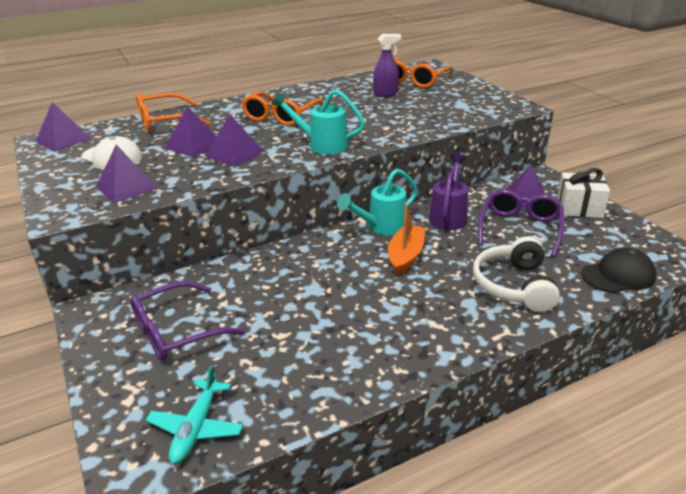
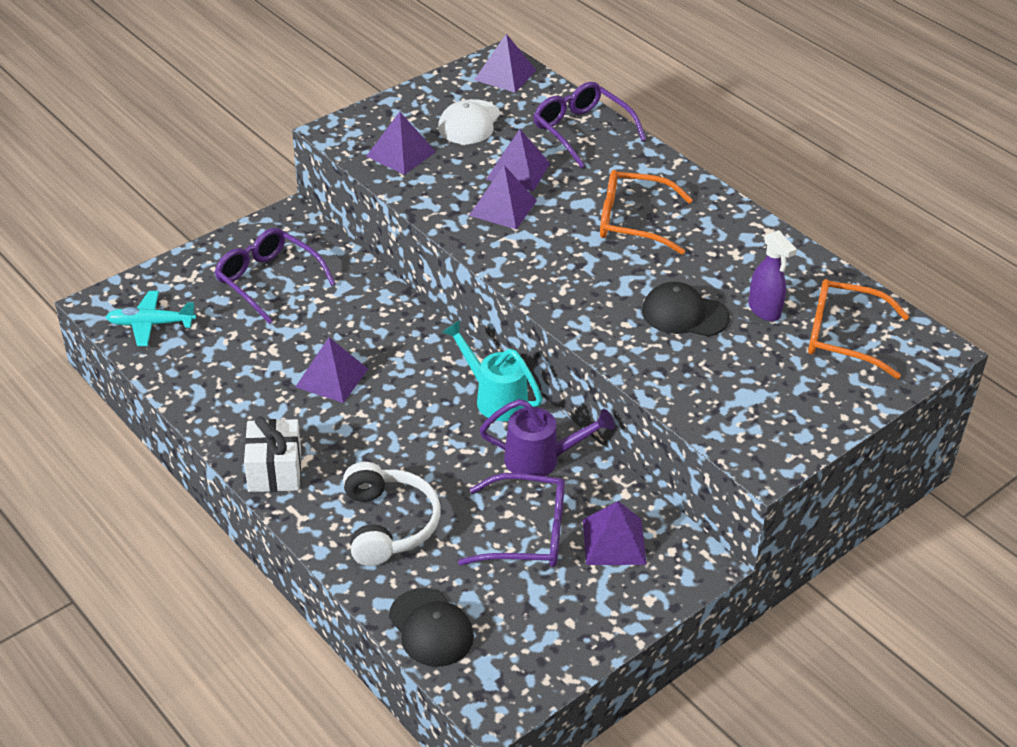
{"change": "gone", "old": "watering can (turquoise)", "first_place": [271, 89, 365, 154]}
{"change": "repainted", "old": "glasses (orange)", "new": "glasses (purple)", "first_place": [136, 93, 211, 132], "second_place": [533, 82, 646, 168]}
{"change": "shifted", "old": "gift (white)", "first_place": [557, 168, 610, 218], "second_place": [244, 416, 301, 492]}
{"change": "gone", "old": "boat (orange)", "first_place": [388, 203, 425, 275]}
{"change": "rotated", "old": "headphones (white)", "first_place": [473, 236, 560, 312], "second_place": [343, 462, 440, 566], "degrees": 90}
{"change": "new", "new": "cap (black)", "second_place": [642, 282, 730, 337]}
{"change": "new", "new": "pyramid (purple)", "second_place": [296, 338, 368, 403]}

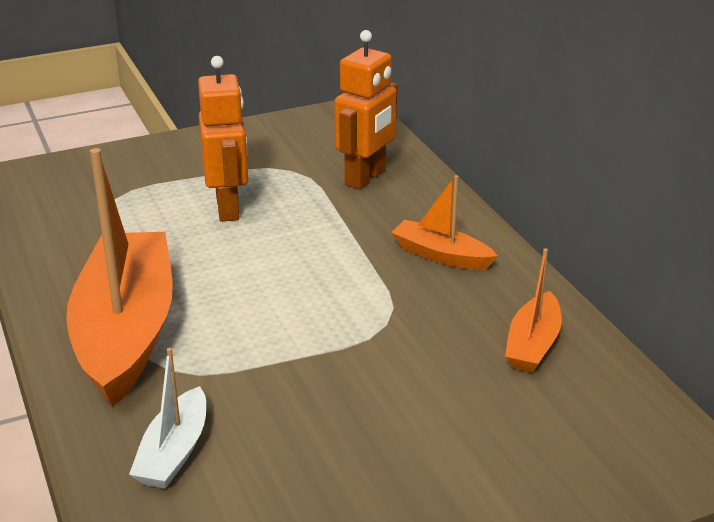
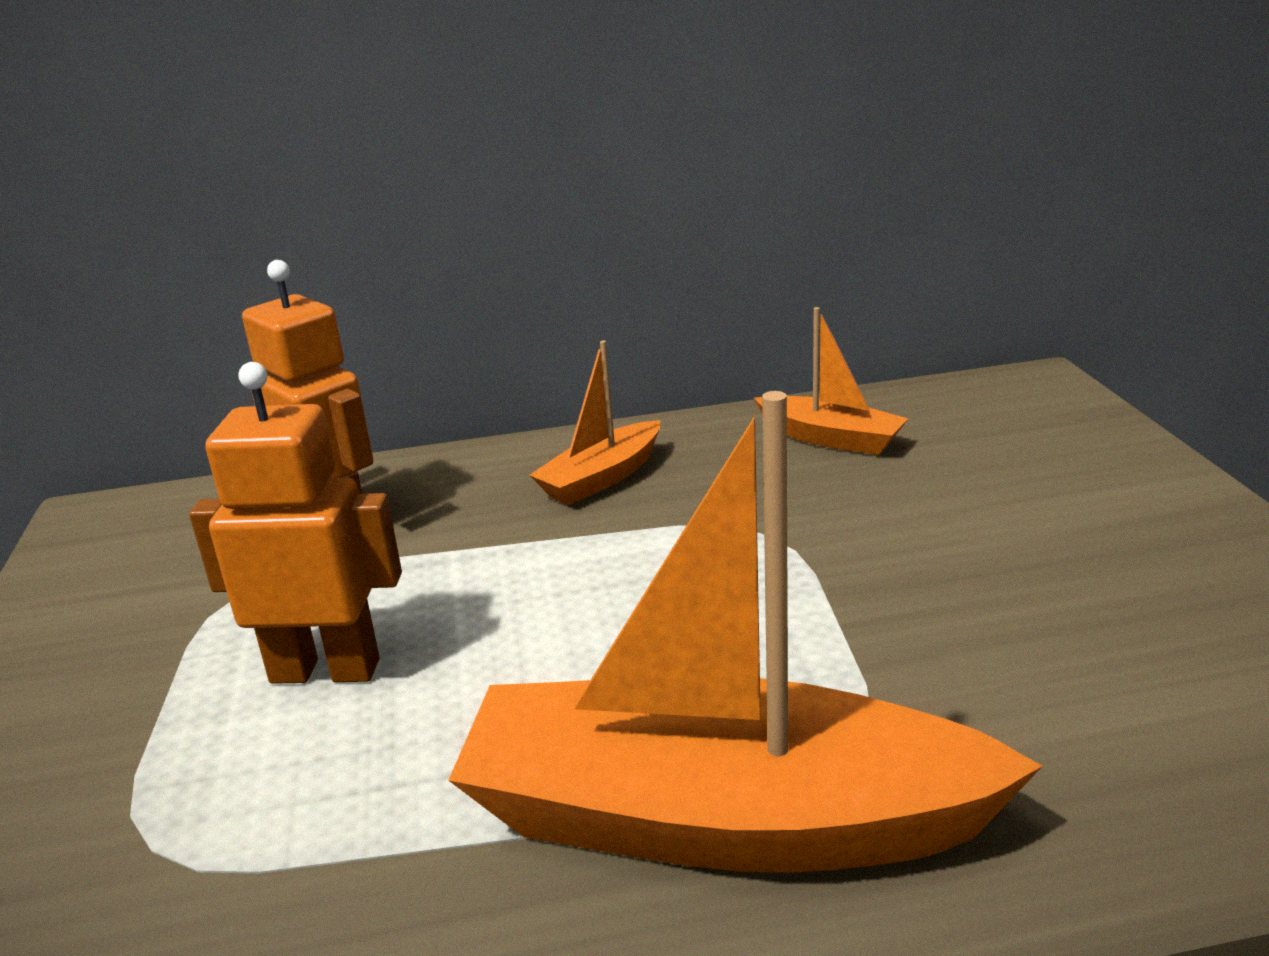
{"change": "gone", "old": "boat (white)", "first_place": [129, 348, 206, 489]}

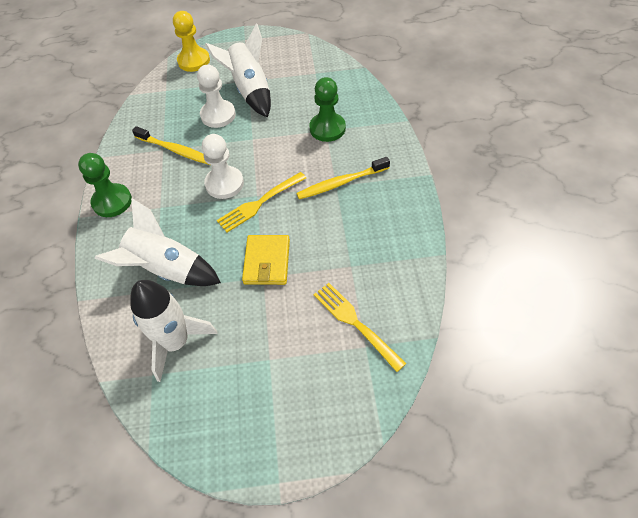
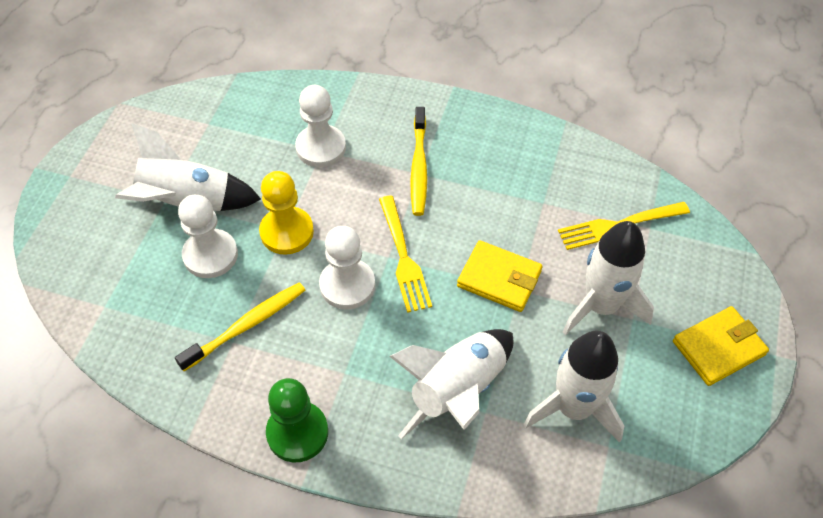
{"change": "shifted", "old": "pawn (yellow)", "first_place": [173, 11, 210, 72], "second_place": [259, 171, 314, 255]}
{"change": "repainted", "old": "pawn (green)", "new": "pawn (white)", "first_place": [309, 77, 346, 142], "second_place": [295, 85, 346, 167]}
{"change": "new", "new": "rocket (white)", "second_place": [562, 221, 654, 336]}
{"change": "new", "new": "wallet (yellow)", "second_place": [673, 306, 769, 386]}

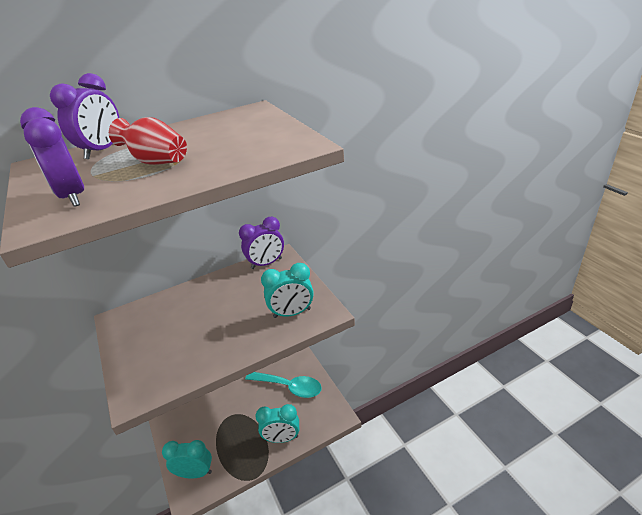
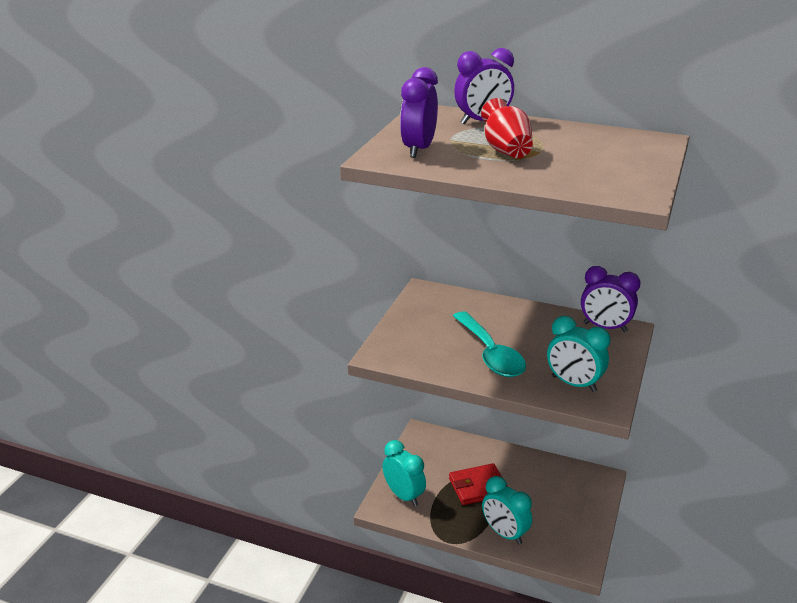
{"change": "shifted", "old": "spoon (turquoise)", "first_place": [245, 372, 322, 398], "second_place": [453, 311, 526, 377]}
{"change": "new", "new": "wallet (red)", "second_place": [449, 463, 508, 505]}

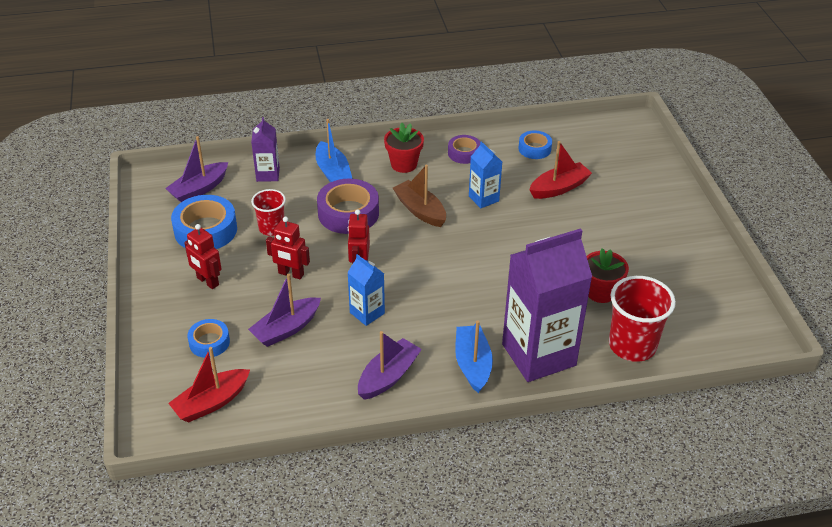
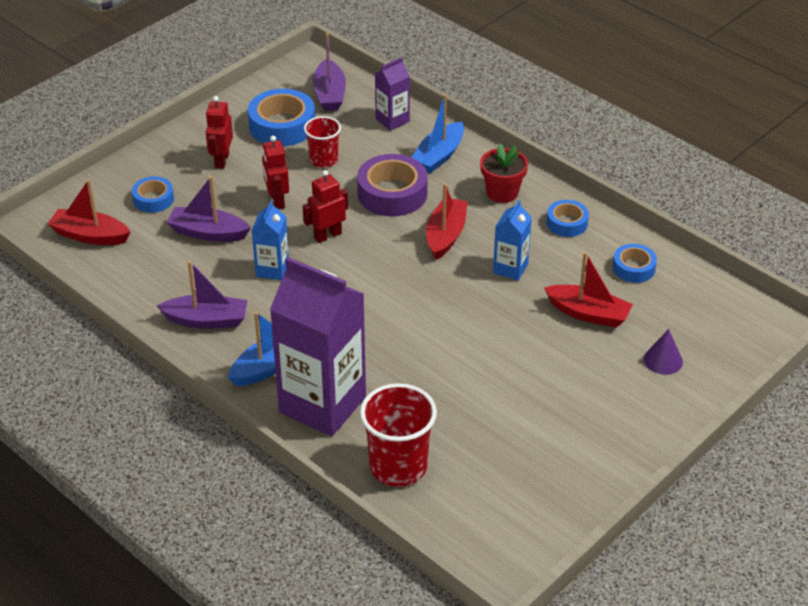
{"change": "repainted", "old": "tape (purple)", "new": "tape (blue)", "first_place": [448, 135, 480, 164], "second_place": [547, 200, 589, 237]}
{"change": "rotated", "old": "boat (purple)", "first_place": [165, 136, 228, 202], "second_place": [313, 33, 346, 111], "degrees": -105}
{"change": "repainted", "old": "boat (brown)", "new": "boat (red)", "first_place": [393, 165, 446, 227], "second_place": [426, 183, 467, 260]}
{"change": "gone", "old": "flower pot (red)", "first_place": [586, 249, 629, 303]}
{"change": "new", "new": "cone (purple)", "second_place": [644, 329, 683, 375]}

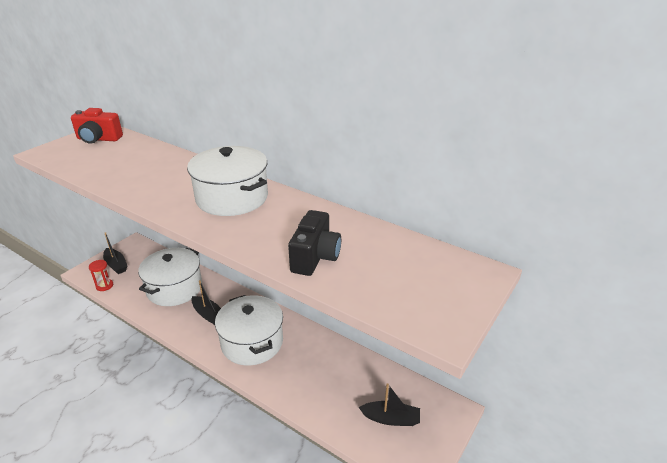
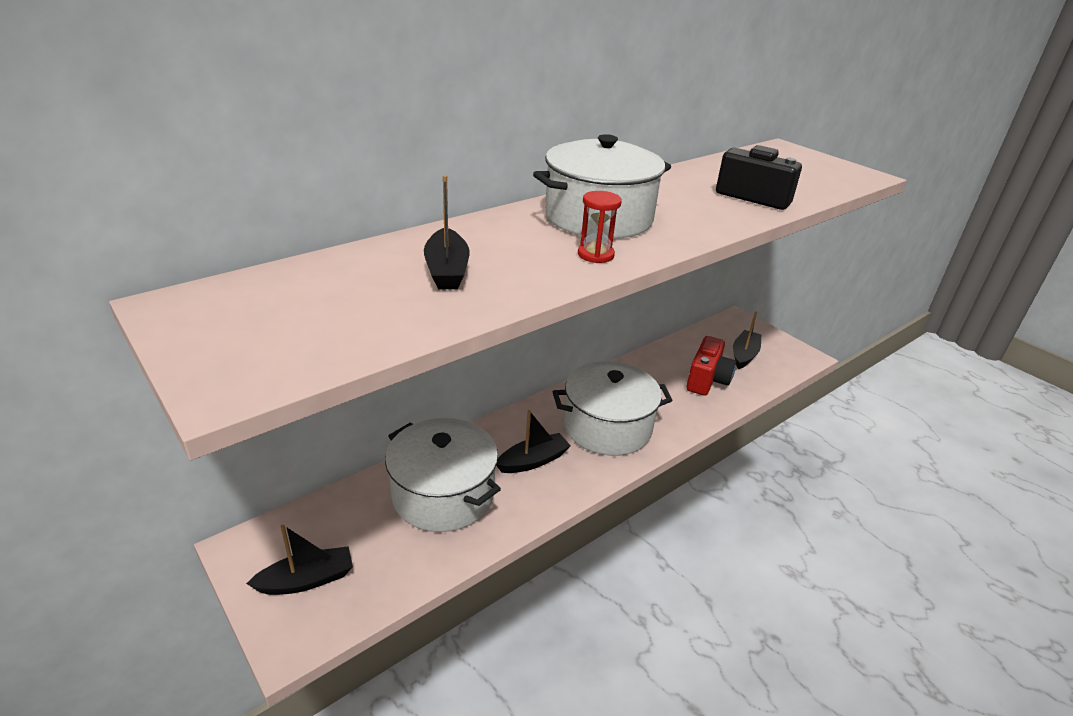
{"change": "shifted", "old": "camera (red)", "first_place": [71, 108, 123, 144], "second_place": [686, 336, 736, 396]}
{"change": "shifted", "old": "hourglass (red)", "first_place": [89, 260, 113, 291], "second_place": [578, 191, 622, 263]}
{"change": "new", "new": "boat (black)", "second_place": [424, 175, 469, 289]}

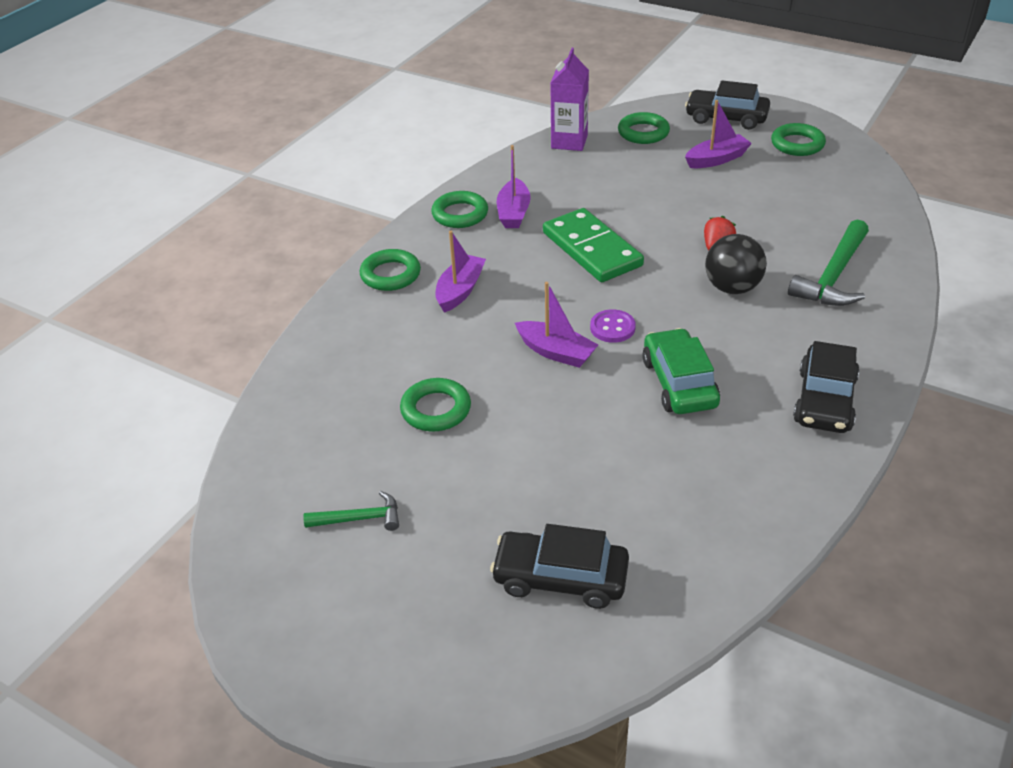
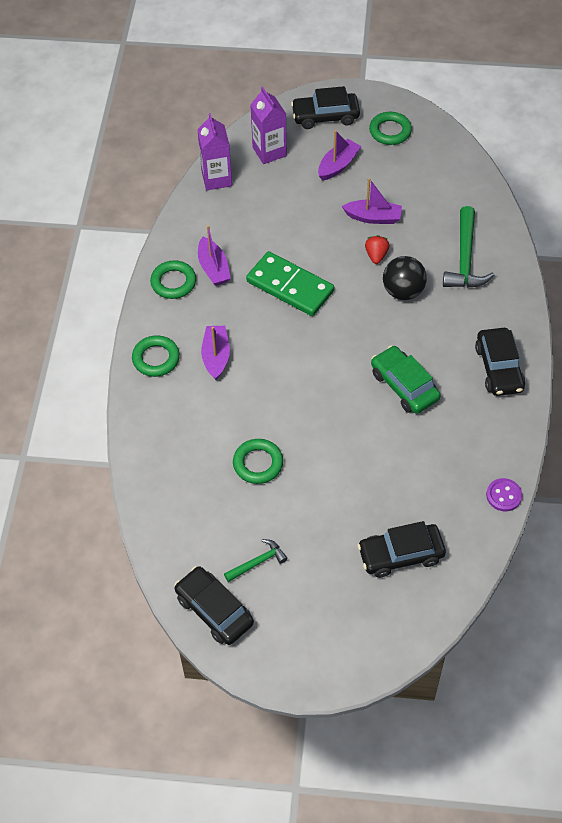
{"change": "swapped", "old": "ring (green)", "new": "carton (purple)", "first_place": [618, 112, 670, 144], "second_place": [250, 87, 287, 164]}
{"change": "shifted", "old": "boat (purple)", "first_place": [515, 282, 598, 368], "second_place": [342, 178, 402, 224]}
{"change": "shifted", "old": "button (purple)", "first_place": [590, 309, 636, 343], "second_place": [486, 478, 522, 512]}
{"change": "new", "new": "car (black)", "second_place": [175, 566, 254, 645]}

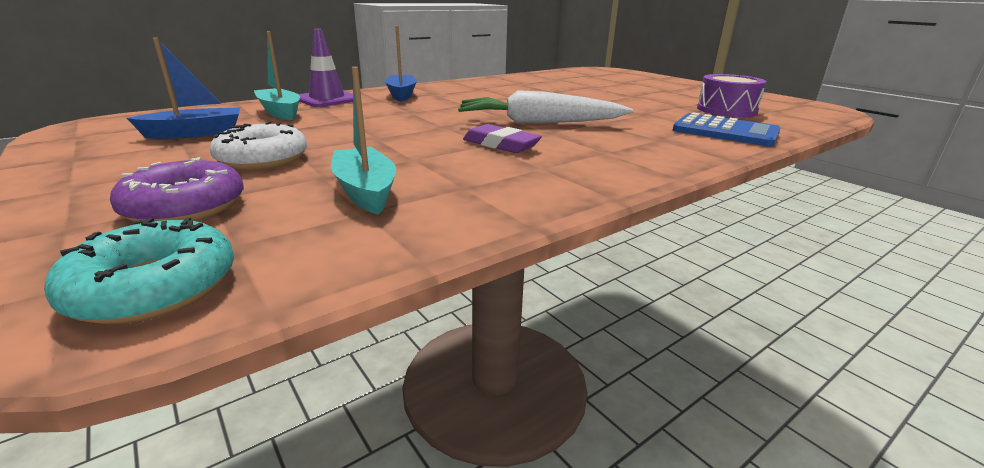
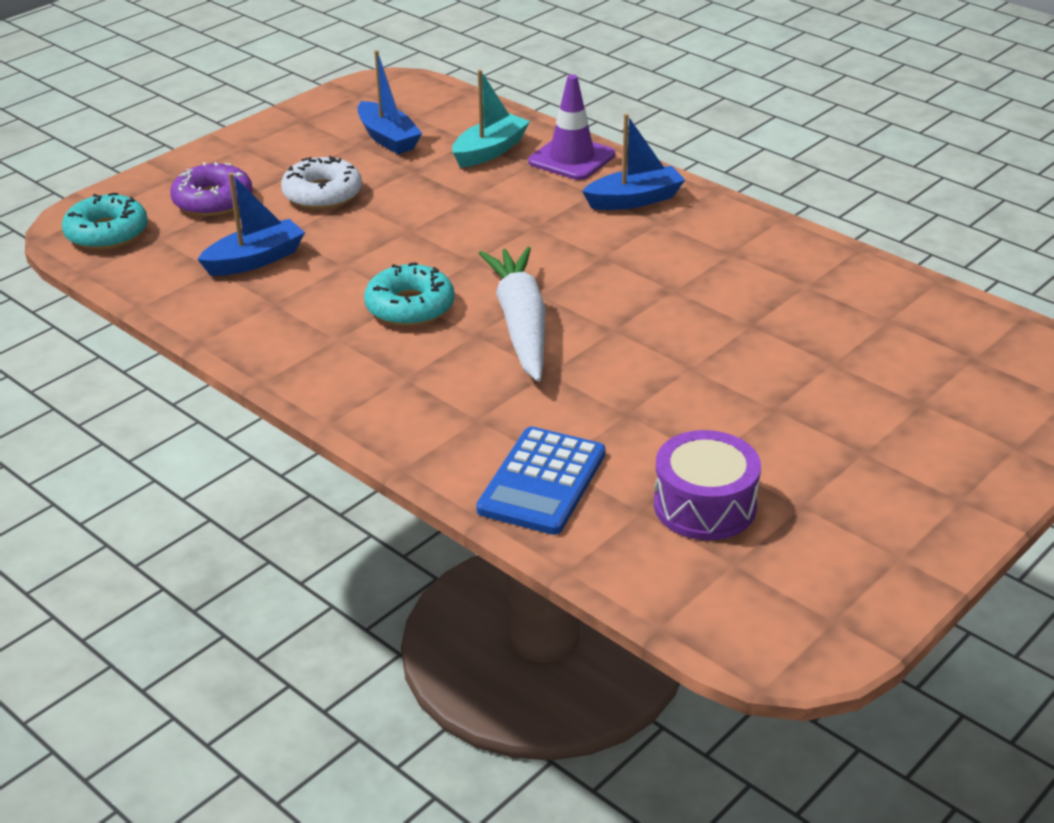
{"change": "repainted", "old": "boat (turquoise)", "new": "boat (blue)", "first_place": [331, 67, 396, 214], "second_place": [197, 173, 305, 276]}
{"change": "swapped", "old": "eraser (purple)", "new": "donut (turquoise)", "first_place": [463, 124, 542, 153], "second_place": [364, 262, 455, 326]}

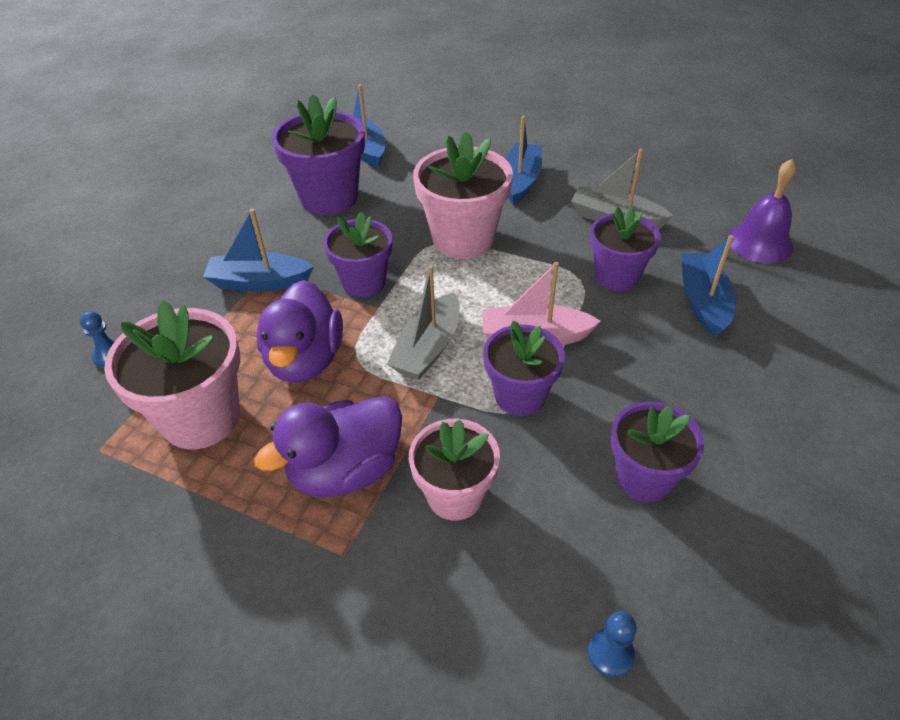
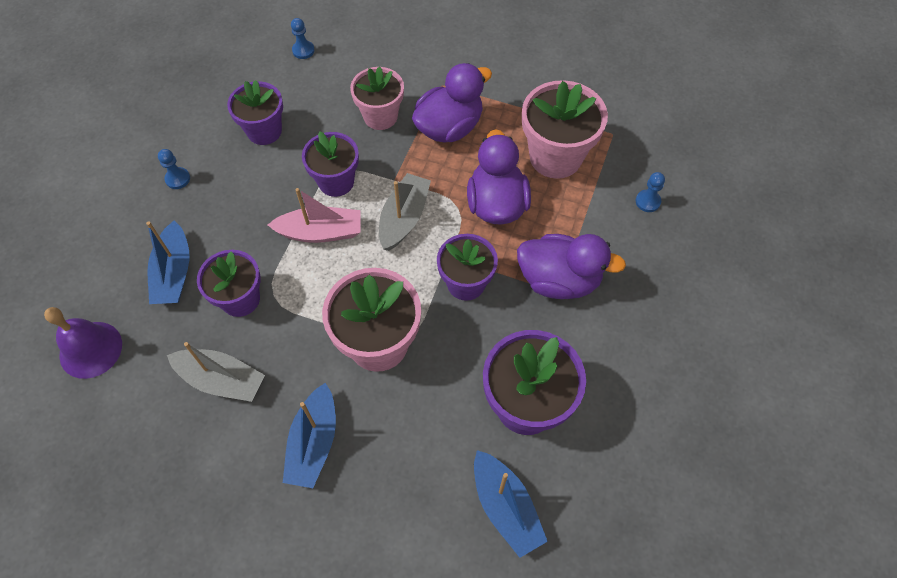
{"change": "swapped", "old": "boat (blue)", "new": "duck (purple)", "first_place": [203, 209, 314, 292], "second_place": [517, 234, 626, 299]}
{"change": "new", "new": "pawn (blue)", "second_place": [158, 149, 190, 189]}

